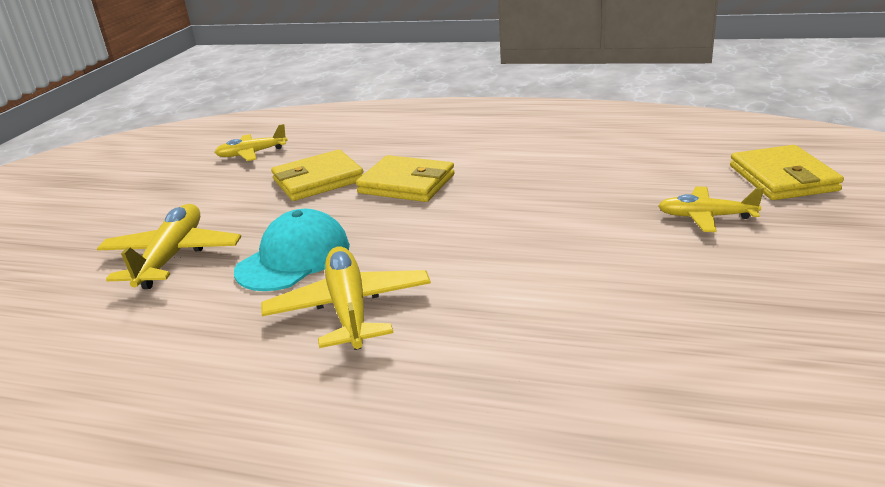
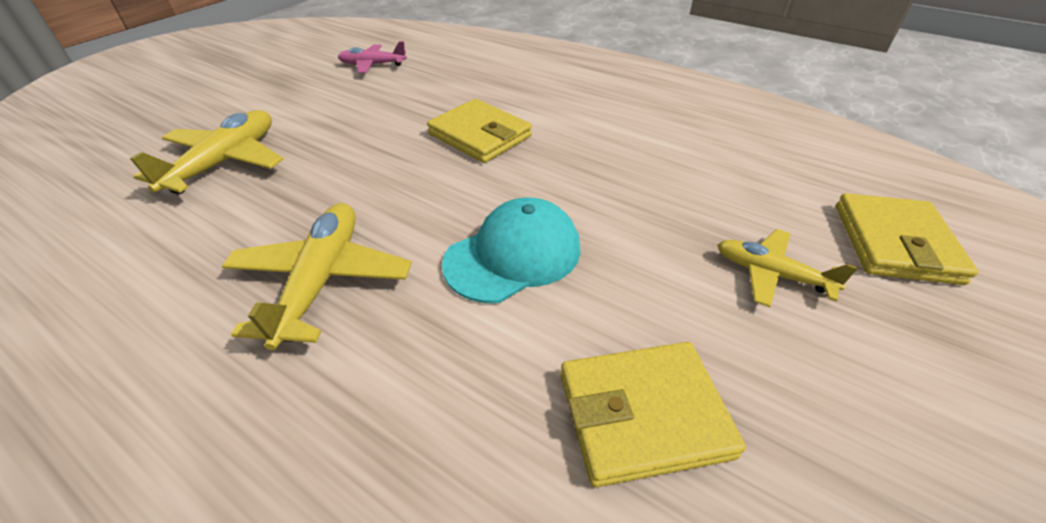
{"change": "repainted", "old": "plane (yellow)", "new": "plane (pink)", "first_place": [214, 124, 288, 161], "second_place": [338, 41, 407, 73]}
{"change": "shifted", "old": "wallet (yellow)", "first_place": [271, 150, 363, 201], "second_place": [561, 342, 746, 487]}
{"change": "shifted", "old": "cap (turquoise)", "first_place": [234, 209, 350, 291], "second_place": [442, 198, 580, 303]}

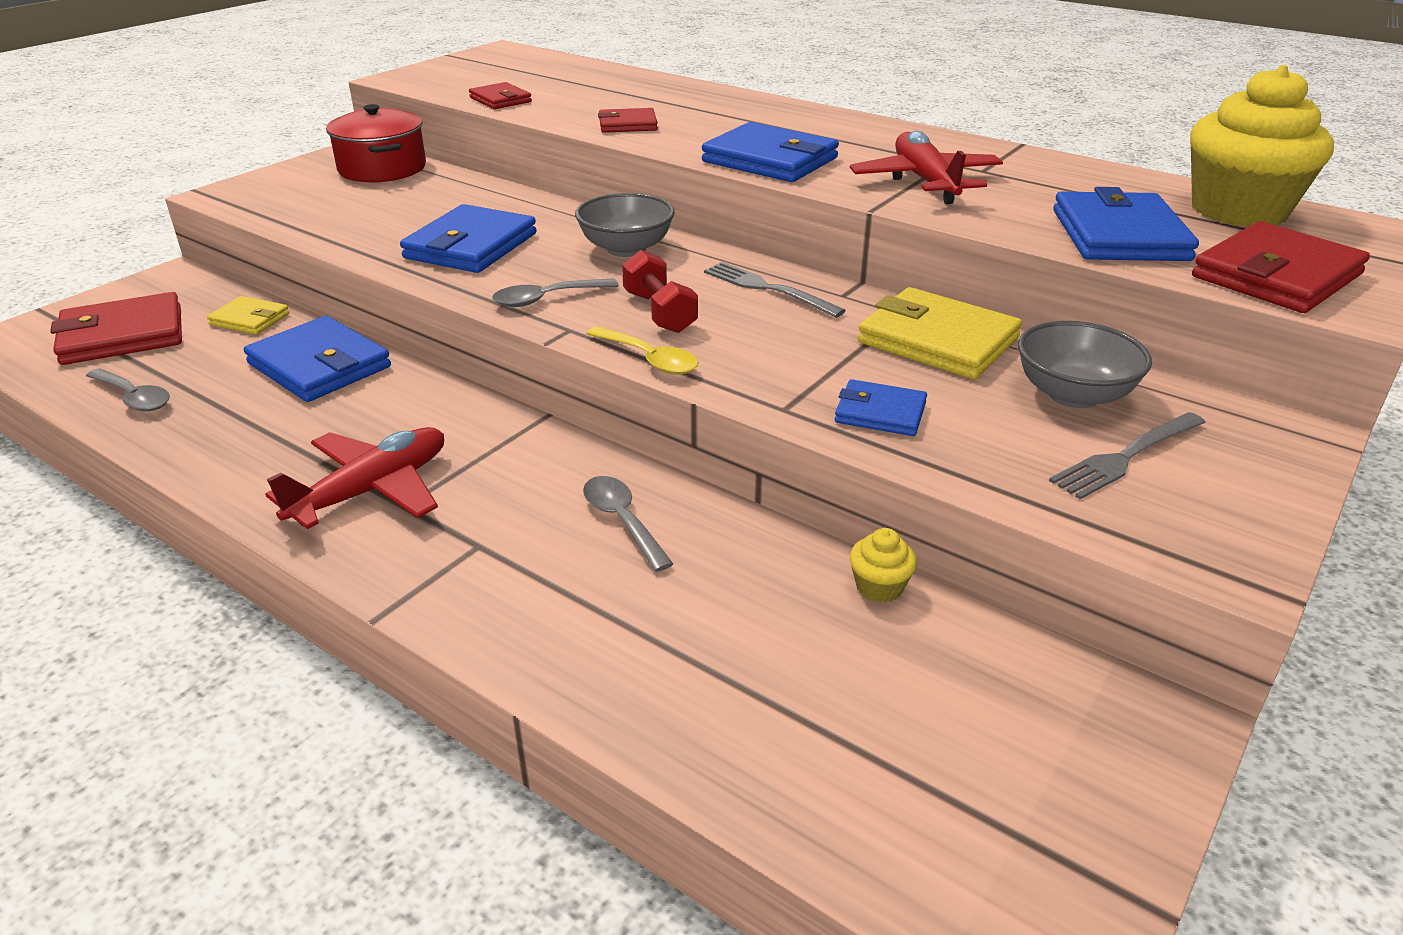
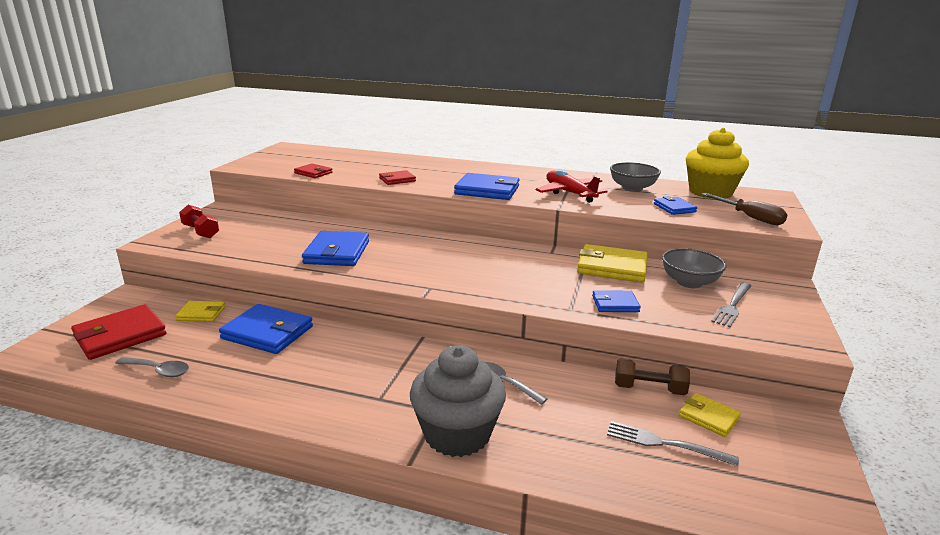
{"change": "gone", "old": "pot (red)", "first_place": [326, 104, 426, 182]}
{"change": "scaled", "old": "wallet (blue)", "first_place": [1053, 187, 1199, 261], "second_place": [654, 196, 697, 215], "factor": 0.56}
{"change": "shifted", "old": "bowl (grey)", "first_place": [575, 193, 675, 257], "second_place": [610, 162, 661, 192]}
{"change": "swapped", "old": "wallet (red)", "new": "screwdriver (brown)", "first_place": [1192, 221, 1370, 313], "second_place": [701, 193, 787, 225]}
{"change": "shifted", "old": "dumbbell (red)", "first_place": [622, 250, 698, 333], "second_place": [179, 205, 219, 238]}
{"change": "shifted", "old": "fork (grey)", "first_place": [704, 262, 846, 318], "second_place": [607, 421, 739, 466]}
{"change": "gone", "old": "spoon (grey)", "first_place": [492, 278, 619, 307]}
{"change": "gone", "old": "spoon (yellow)", "first_place": [587, 326, 699, 375]}
{"change": "gone", "old": "plane (red)", "first_place": [265, 427, 444, 529]}
{"change": "swapped", "old": "cupcake (yellow)", "new": "dumbbell (brown)", "first_place": [849, 528, 917, 603], "second_place": [615, 358, 690, 395]}
{"change": "new", "new": "cupcake (grey)", "second_place": [410, 345, 506, 457]}
{"change": "new", "new": "wallet (yellow)", "second_place": [679, 393, 741, 437]}

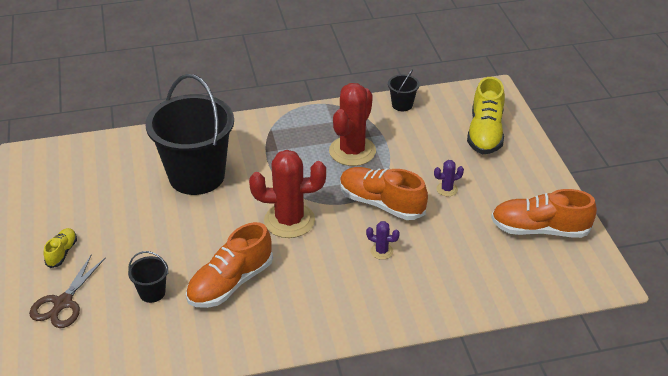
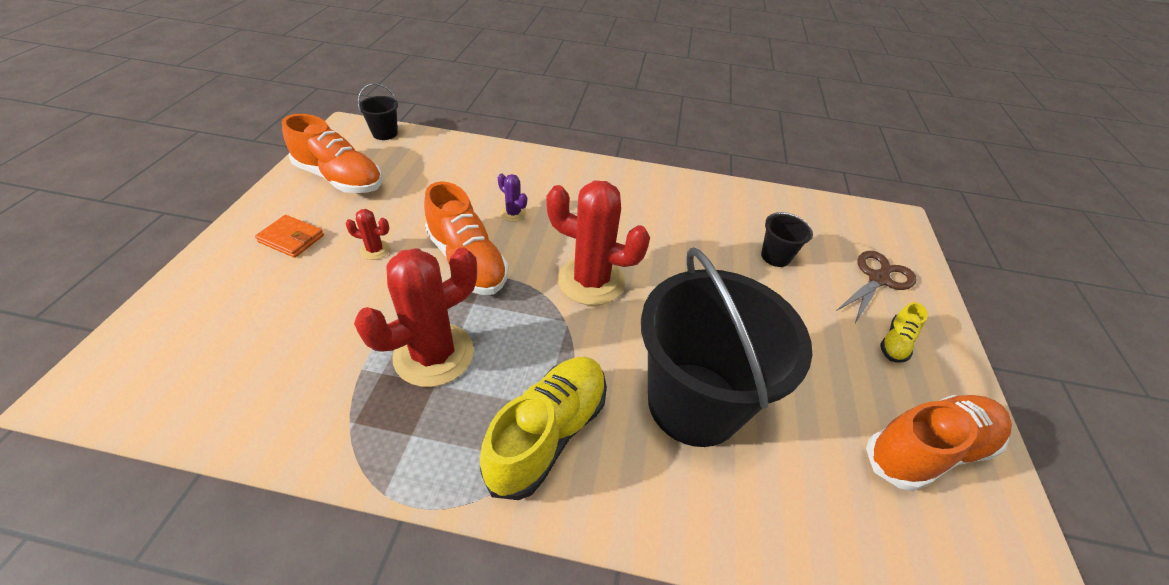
{"change": "shifted", "old": "bucket (black)", "first_place": [388, 70, 420, 111], "second_place": [358, 83, 398, 140]}
{"change": "shifted", "old": "shoe (yellow)", "first_place": [467, 77, 505, 154], "second_place": [480, 357, 607, 500]}
{"change": "repainted", "old": "cactus (purple)", "new": "cactus (red)", "first_place": [434, 160, 464, 197], "second_place": [346, 209, 390, 260]}
{"change": "shifted", "old": "shoe (orange)", "first_place": [186, 222, 273, 308], "second_place": [866, 395, 1012, 491]}
{"change": "new", "new": "wallet (orange)", "second_place": [255, 215, 324, 258]}

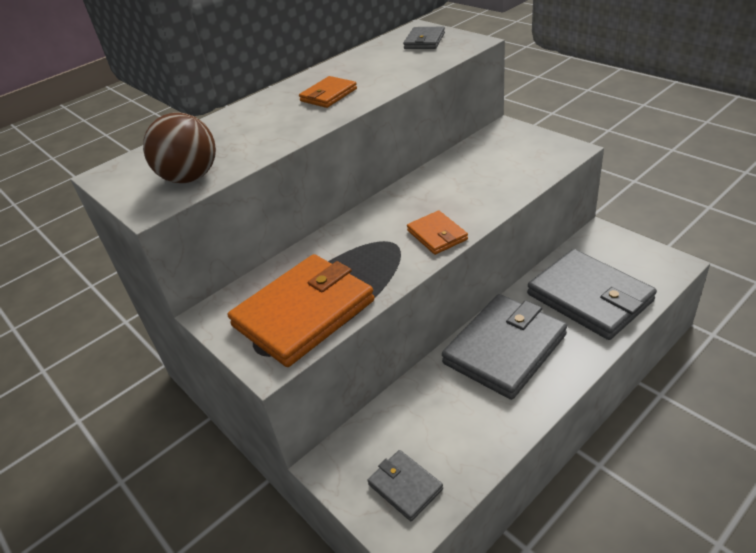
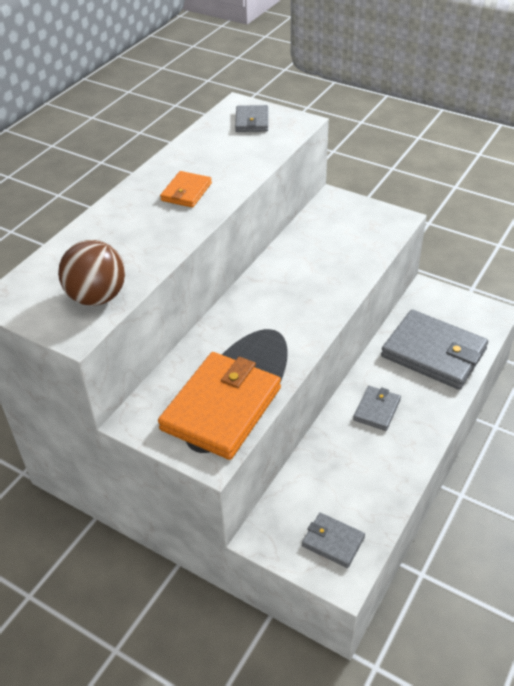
{"change": "gone", "old": "wallet (orange)", "first_place": [407, 210, 468, 255]}
{"change": "scaled", "old": "wallet (grey)", "first_place": [442, 294, 567, 400], "second_place": [353, 386, 401, 431], "factor": 0.49}

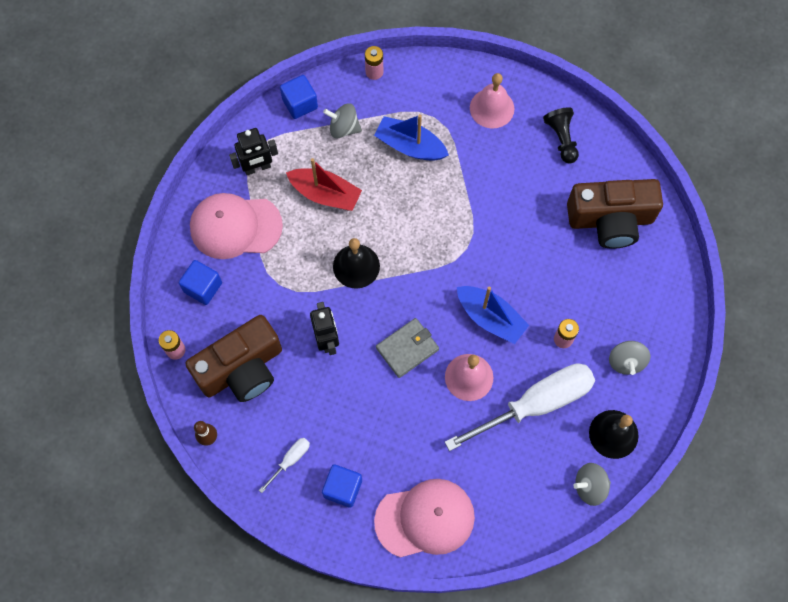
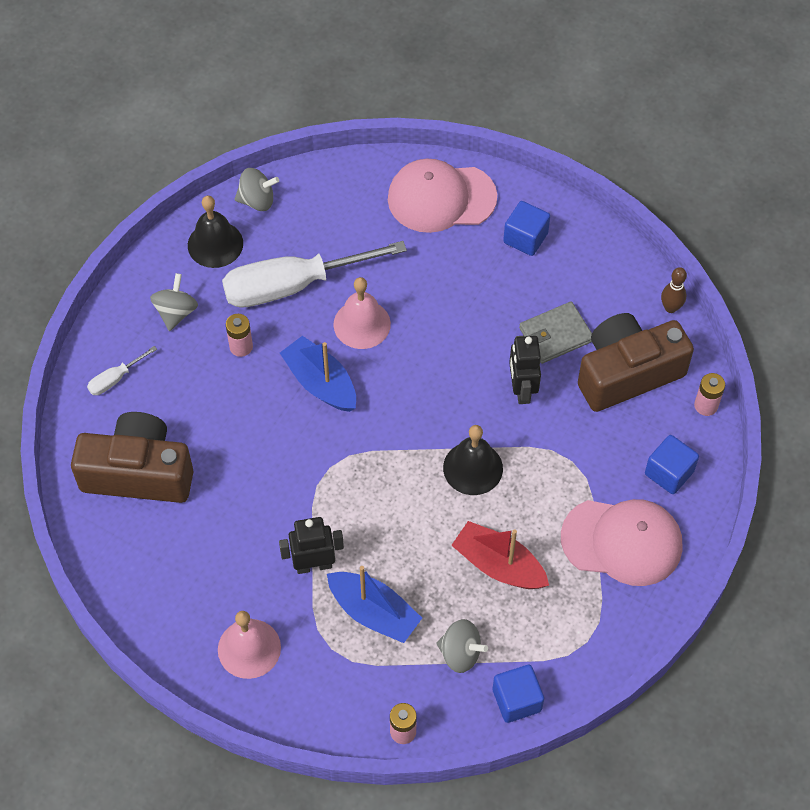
{"change": "gone", "old": "pawn (black)", "first_place": [543, 107, 579, 164]}
{"change": "shifted", "old": "robot (black)", "first_place": [229, 128, 278, 175], "second_place": [279, 517, 344, 574]}
{"change": "shifted", "old": "wallet (grey)", "first_place": [376, 318, 439, 378], "second_place": [519, 301, 592, 364]}
{"change": "shifted", "old": "screwdriver (white)", "first_place": [259, 438, 310, 493], "second_place": [87, 346, 157, 395]}

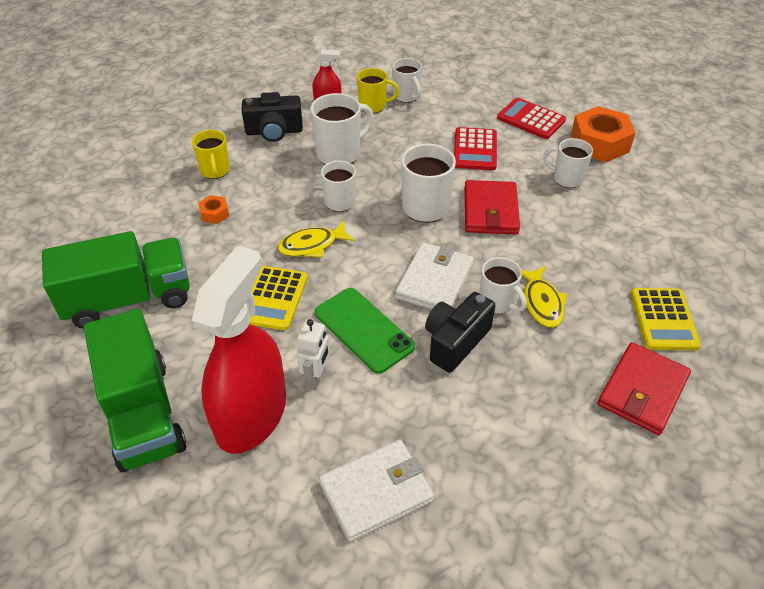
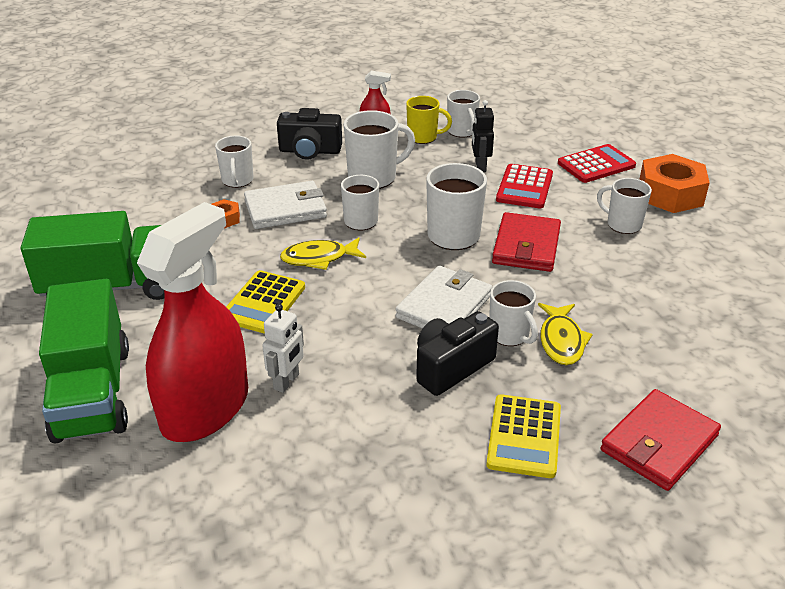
{"change": "rotated", "old": "calculator (red)", "first_place": [497, 98, 566, 139], "second_place": [558, 144, 636, 183], "degrees": 105}
{"change": "repainted", "old": "mug (yellow)", "new": "mug (white)", "first_place": [192, 130, 230, 179], "second_place": [215, 136, 254, 188]}
{"change": "gone", "old": "phone (green)", "first_place": [315, 288, 415, 374]}
{"change": "shifted", "old": "calculator (yellow)", "first_place": [631, 288, 701, 350], "second_place": [486, 394, 561, 478]}
{"change": "shifted", "old": "wallet (white)", "first_place": [319, 440, 434, 542], "second_place": [244, 181, 327, 229]}
{"change": "new", "new": "robot (black)", "second_place": [472, 100, 494, 172]}

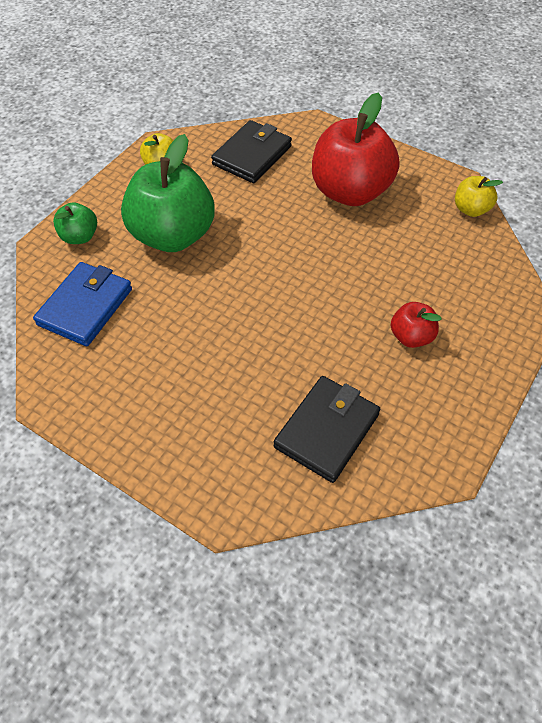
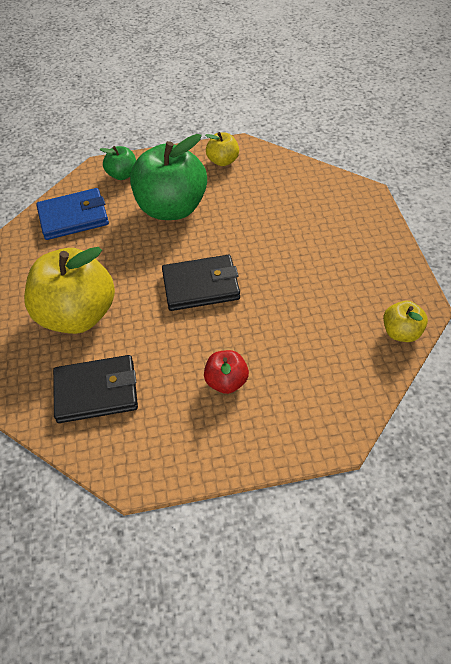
{"change": "gone", "old": "apple (red)", "first_place": [312, 92, 400, 206]}
{"change": "shifted", "old": "wallet (black)", "first_place": [211, 120, 292, 183], "second_place": [162, 255, 240, 311]}
{"change": "new", "new": "apple (yellow)", "second_place": [24, 247, 115, 334]}

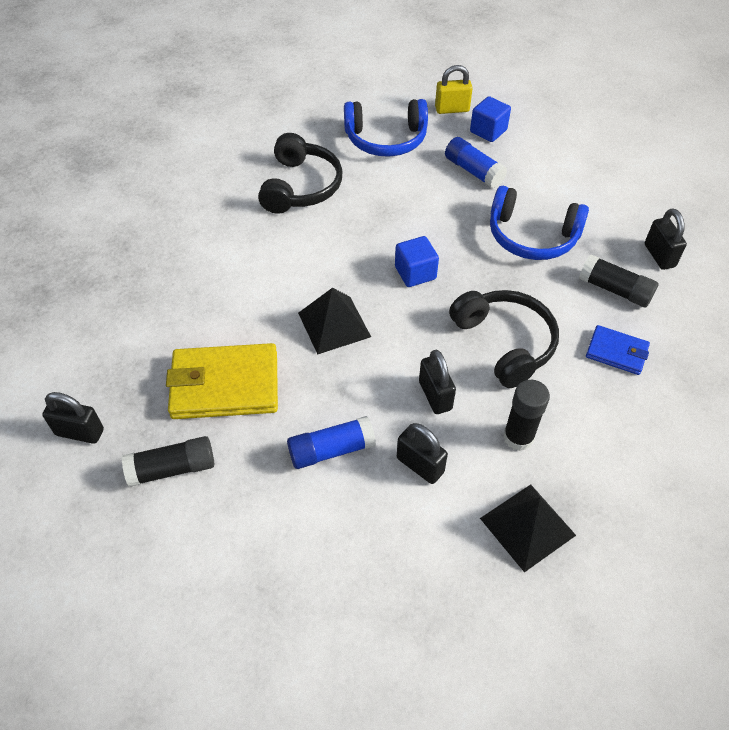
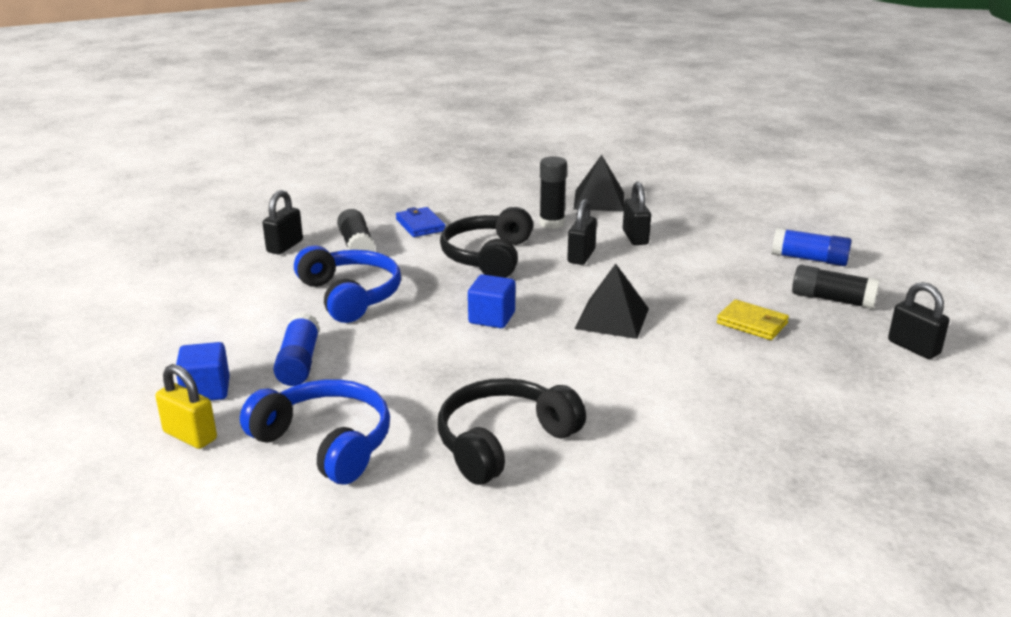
{"change": "scaled", "old": "wallet (yellow)", "first_place": [166, 343, 278, 419], "second_place": [717, 299, 789, 340], "factor": 0.54}
{"change": "shifted", "old": "glue stick (blue)", "first_place": [287, 416, 376, 469], "second_place": [772, 228, 852, 266]}

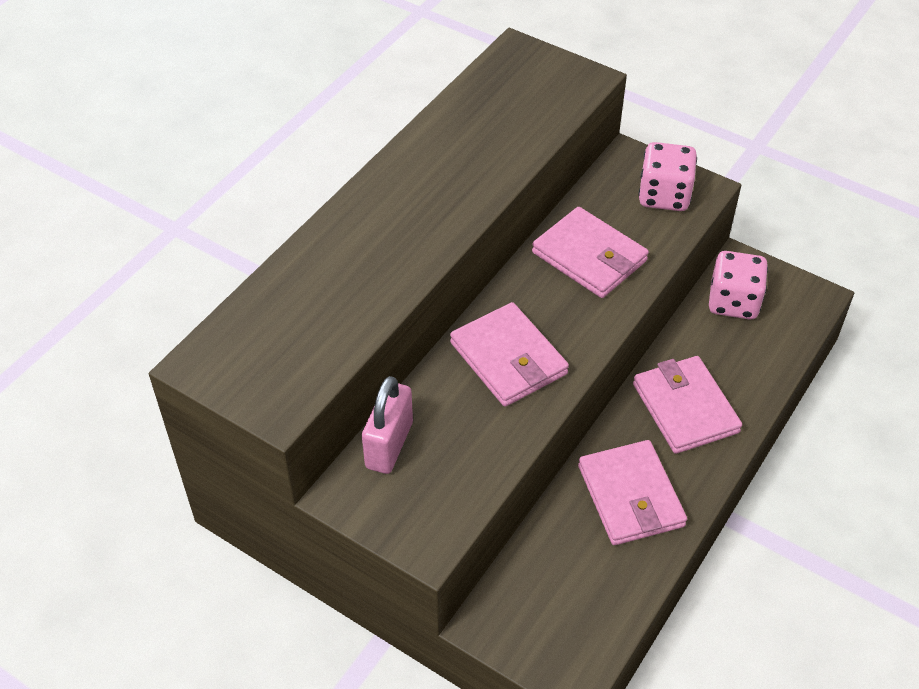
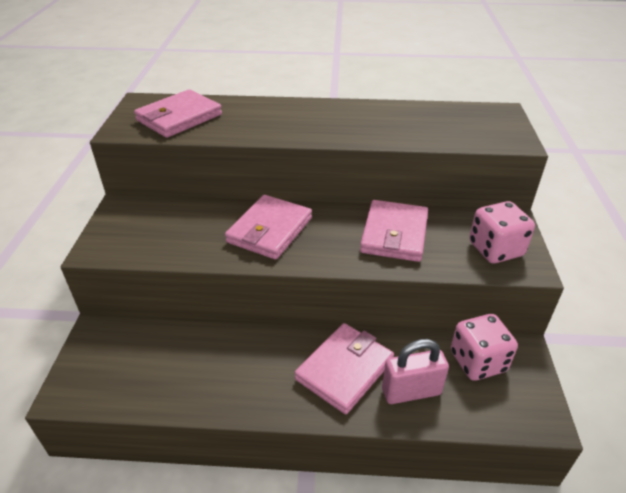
{"change": "shifted", "old": "padlock (pink)", "first_place": [362, 376, 413, 474], "second_place": [382, 339, 449, 404]}
{"change": "shifted", "old": "wallet (pink)", "first_place": [578, 440, 687, 545], "second_place": [134, 89, 222, 138]}

